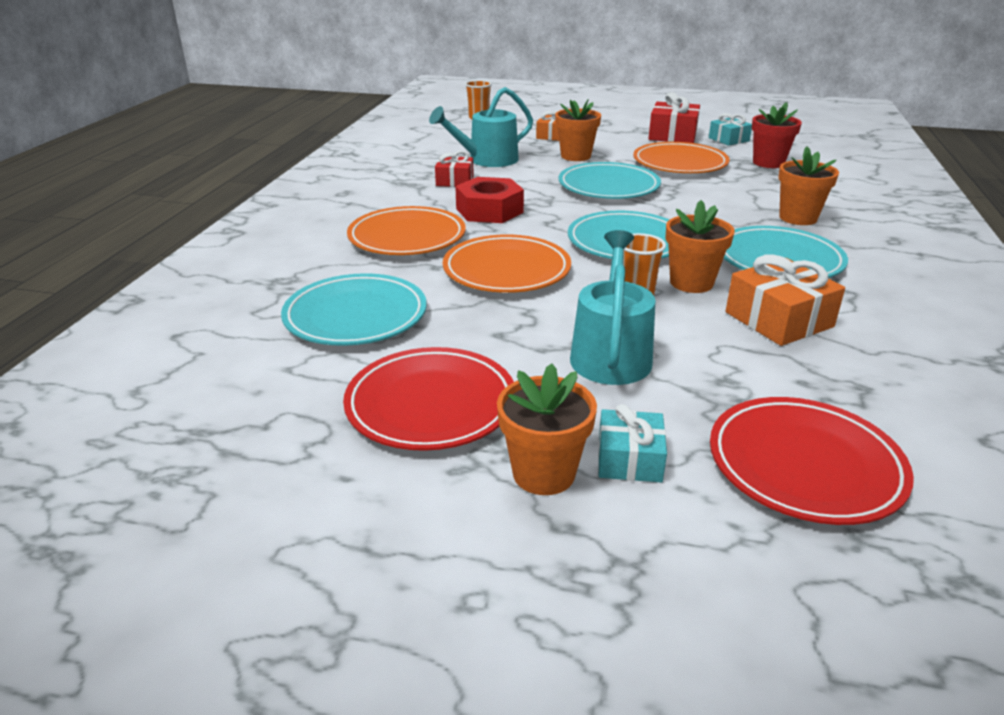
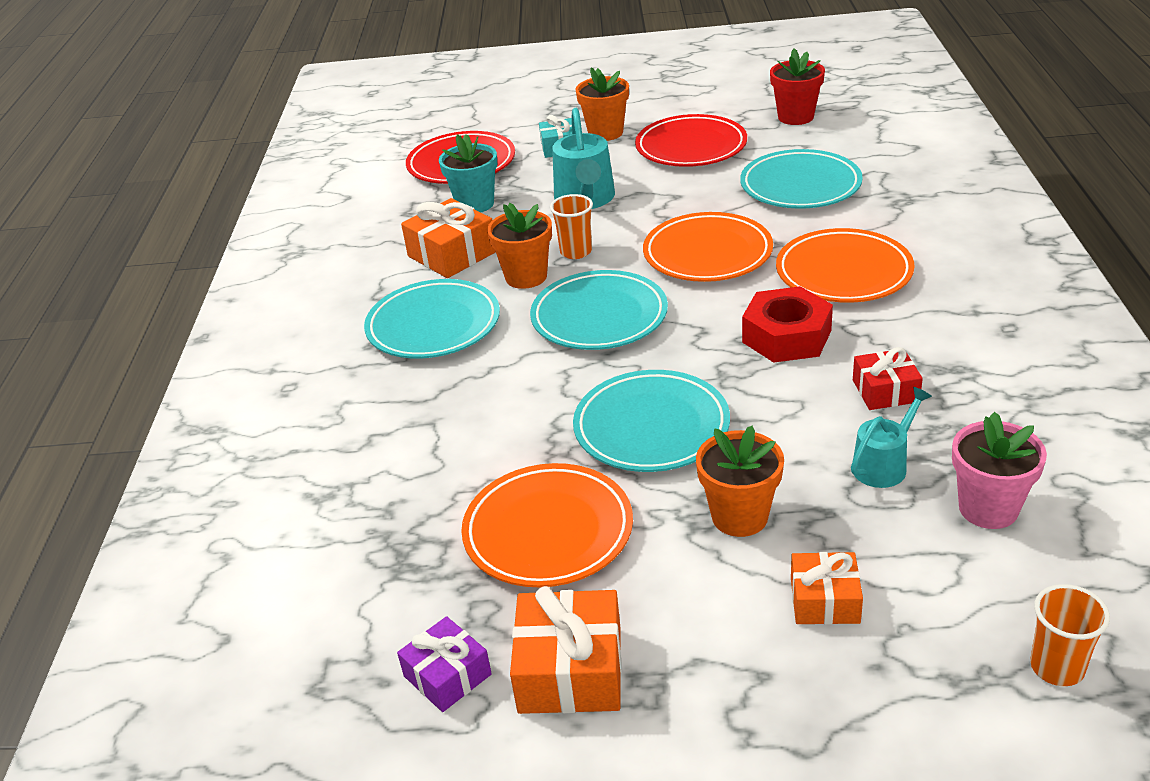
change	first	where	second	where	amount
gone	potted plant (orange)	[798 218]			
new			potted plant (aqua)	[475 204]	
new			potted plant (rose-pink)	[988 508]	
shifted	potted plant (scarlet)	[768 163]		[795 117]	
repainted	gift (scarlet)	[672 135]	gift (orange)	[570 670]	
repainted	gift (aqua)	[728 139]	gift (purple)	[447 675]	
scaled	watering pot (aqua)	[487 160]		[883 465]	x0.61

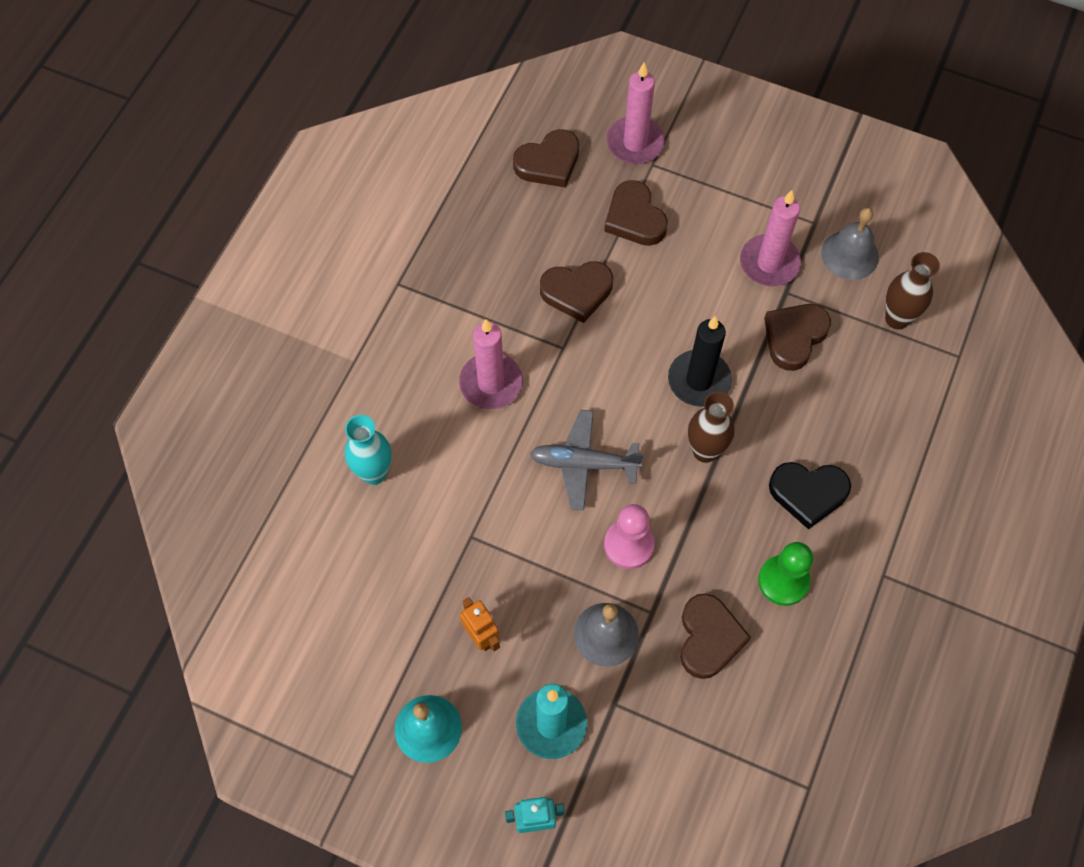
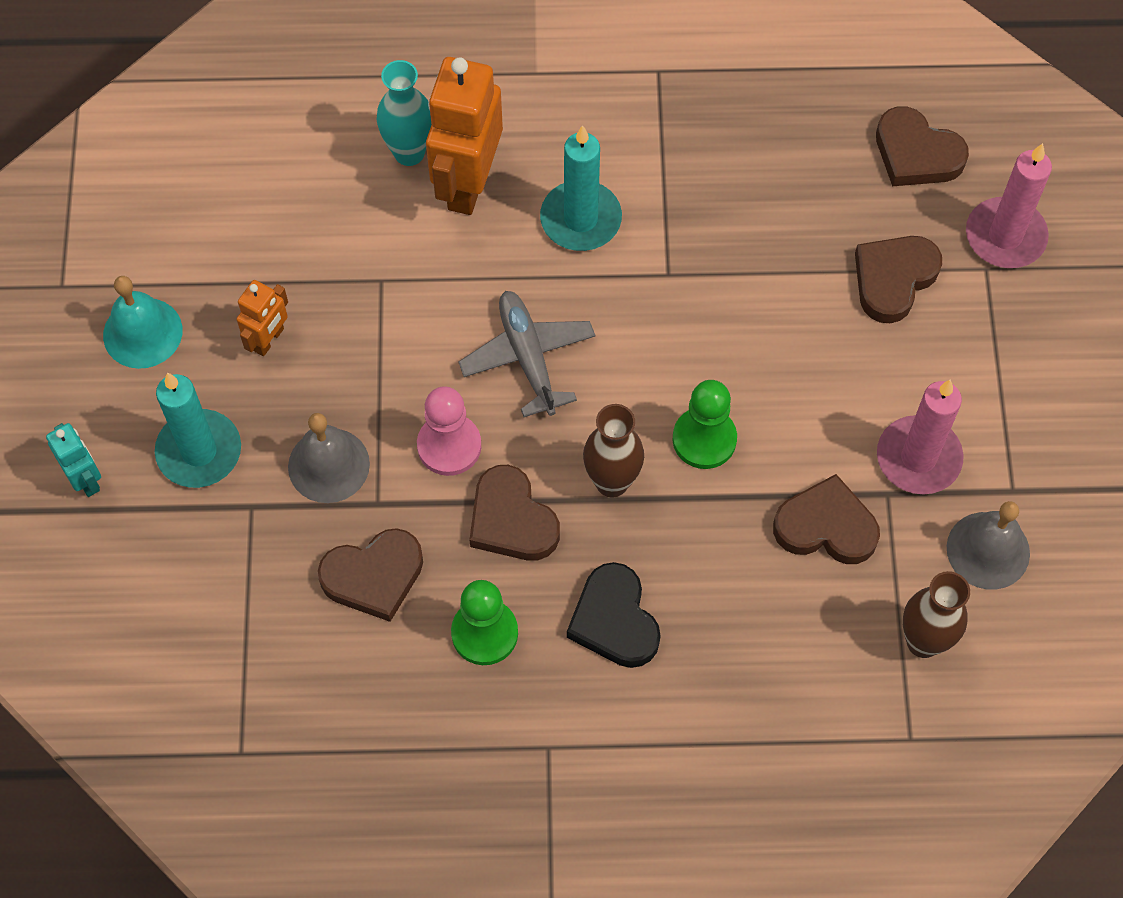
change	first	where	second	where	amount
new			robot (orange)	[467 184]	
shifted	heart (brown)	[577 292]		[511 520]	
swapped	candle (ebony)	[699 380]	chess pawn (green)	[704 439]	
repainted	candle (rose-pink)	[491 383]	candle (aqua)	[580 219]	

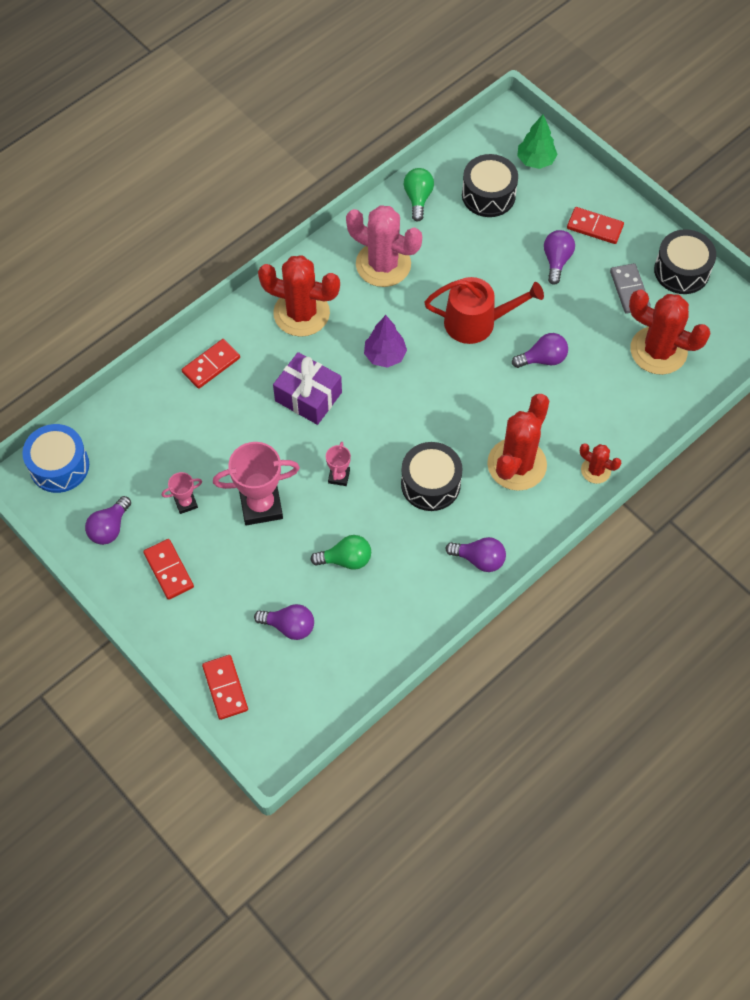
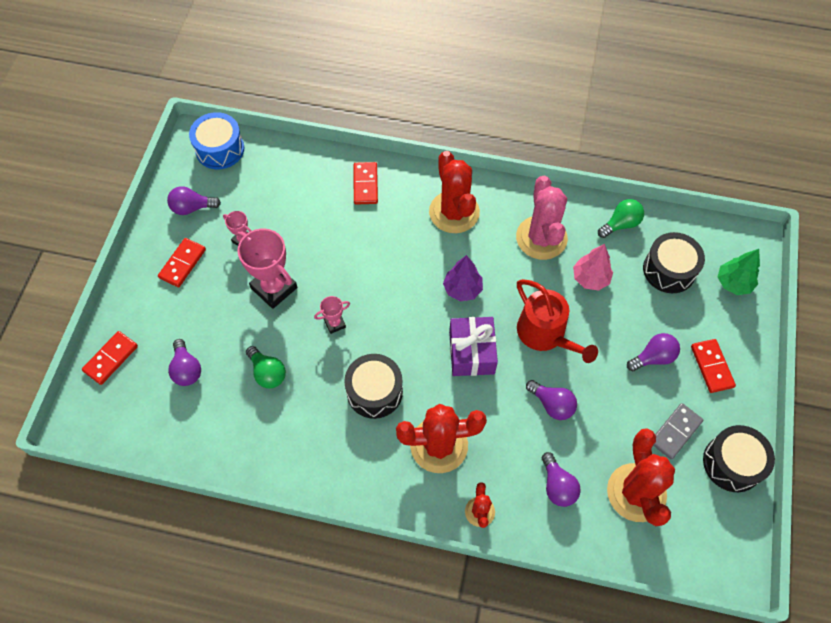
change	first	where	second	where	amount
new			toy tree (rose-pink)	[590 278]	
shifted	gift (purple)	[308 396]		[471 352]	
shifted	bulb (purple)	[479 559]		[557 486]	
rotated	domino piece (scarlet)	[211 365]		[365 184]	75 degrees clockwise

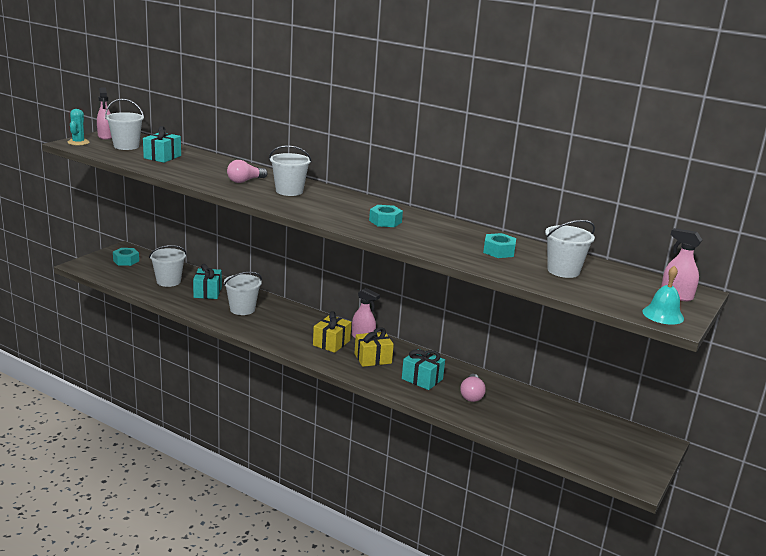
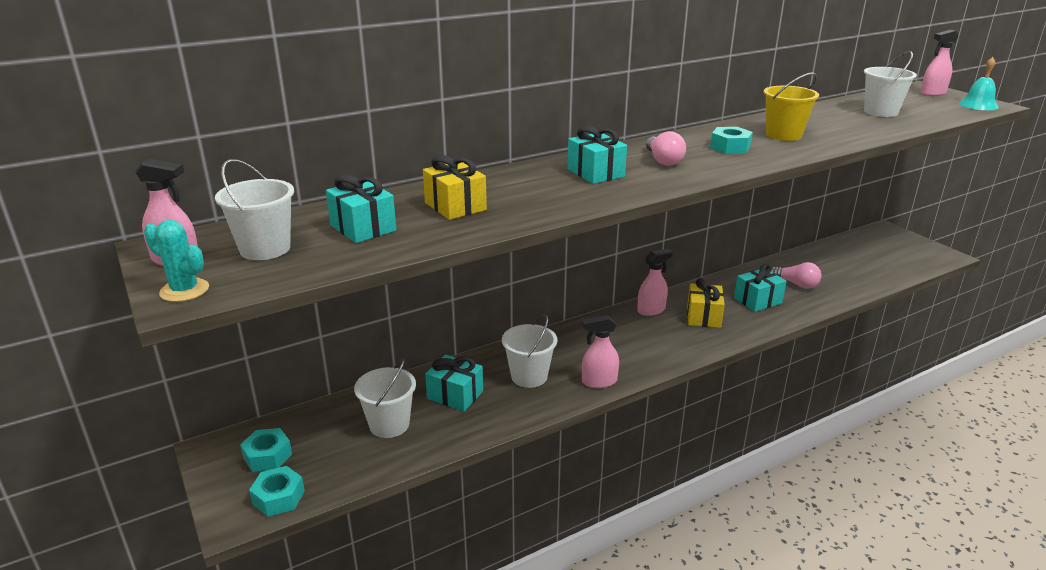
change	first	where	second	where	amount
new			spray bottle (rose-pink)	[599 381]	
new			sand bucket (golden)	[783 135]	
shifted	bulb (rose-pink)	[245 181]		[663 160]	
shifted	gift (golden)	[331 343]		[455 206]	
shifted	hexagon nut (aqua)	[498 251]		[278 497]	
swapped	sand bucket (snow-white)	[289 191]	gift (aqua)	[595 173]	

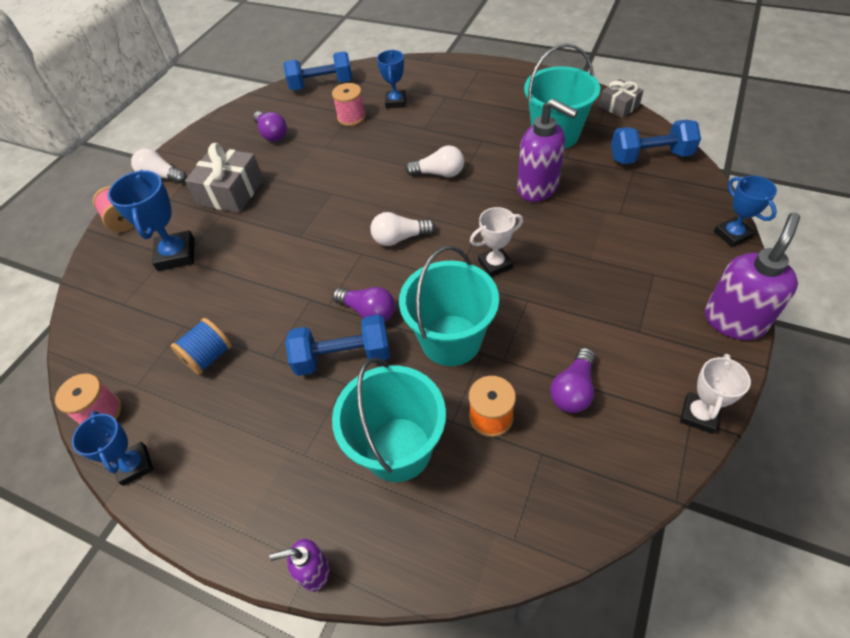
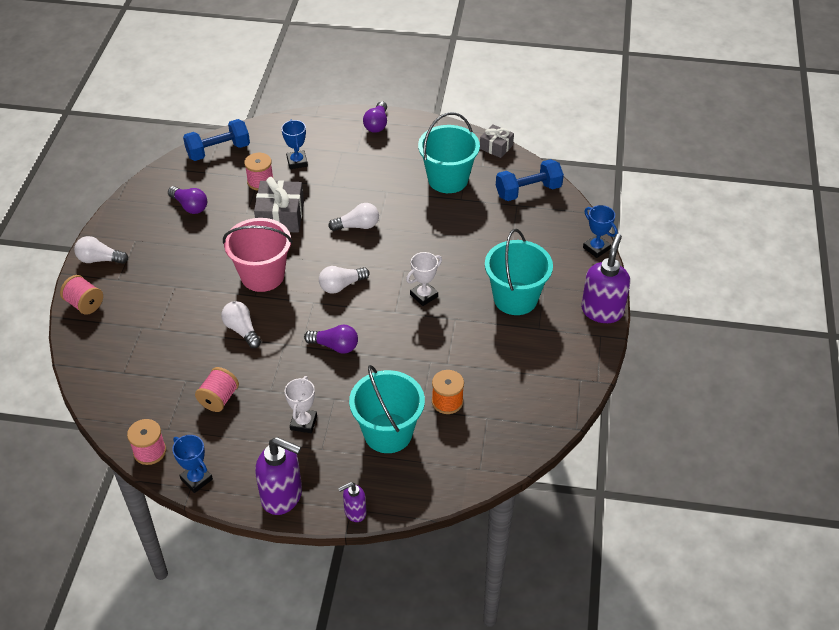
change	first	where	second	where	amount
gone	prize cup (blue)	[176 254]			
gone	dumbbell (blue)	[343 357]			
new			bulb (snow-white)	[242 330]	
new			sand bucket (rose-pink)	[262 275]	
shifted	gift (grey)	[231 192]		[280 216]	
shifted	sand bucket (aqua)	[451 340]		[515 298]	
shifted	soap dispenser (purple)	[538 188]		[282 496]	
shifted	bulb (purple)	[573 390]		[377 124]	
shifted	prize cup (snow-white)	[698 415]		[303 423]	
repainted	bobbin (blue)	[209 356]	bobbin (rose-pink)	[219 398]	

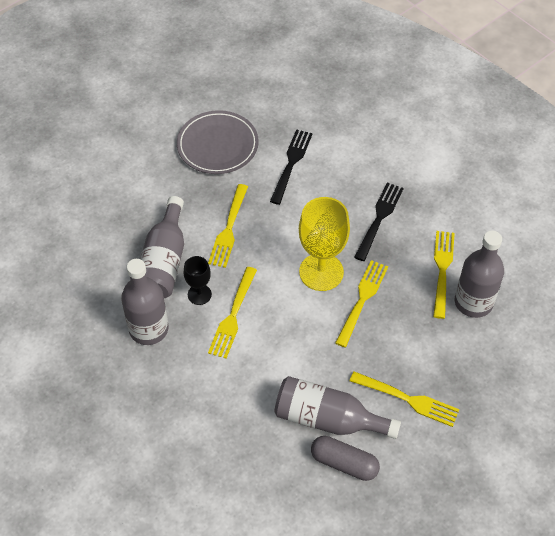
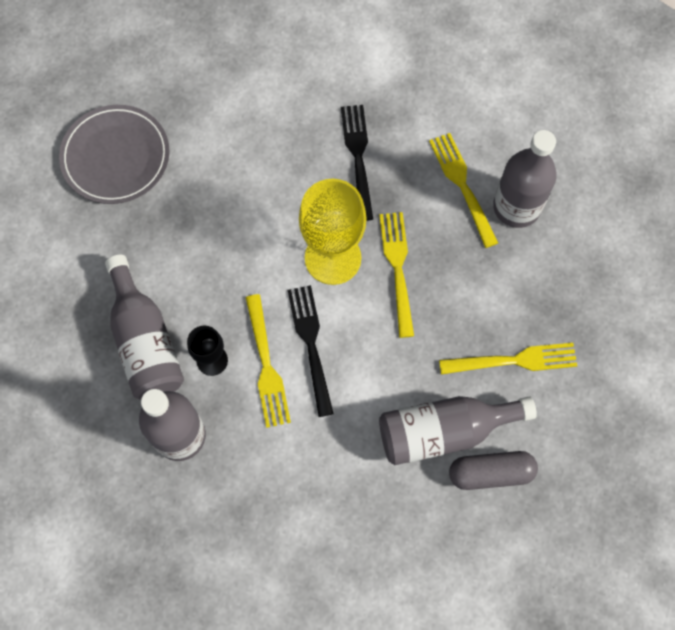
change	first	where	second	where	amount
gone	dinner fork (golden)	[229 229]			
shifted	dinner fork (ebony)	[291 164]		[311 344]	

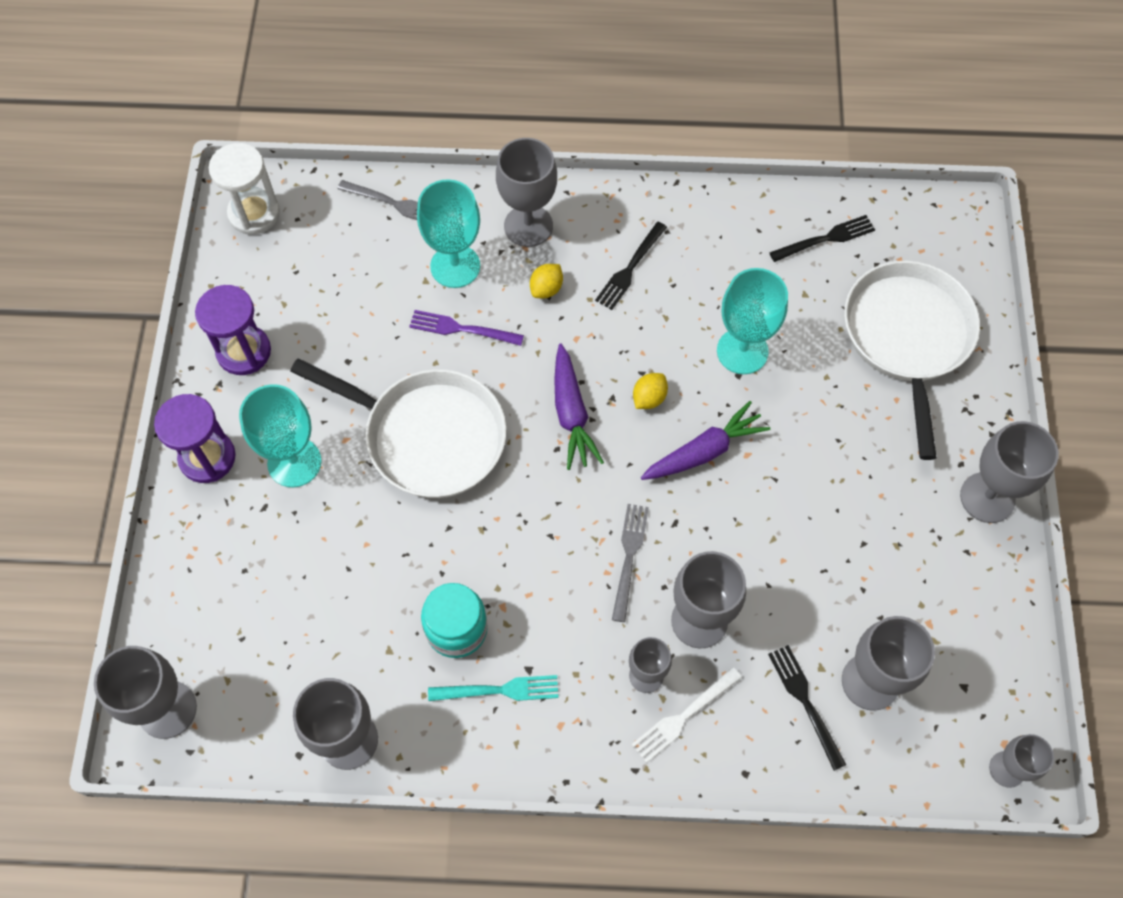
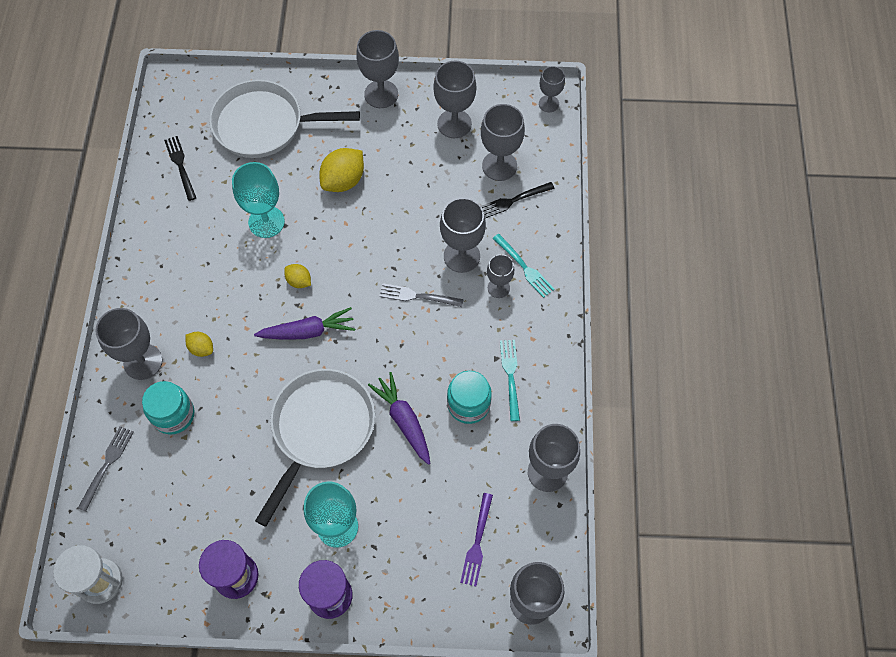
change	first	where	second	where	amount
gone	dinner fork (ebony)	[630 269]			
new			lemon (golden)	[343 181]	
new			goblet (grey)	[454 124]	
shifted	dinner fork (purple)	[461 329]		[477 543]	
shifted	root vegetable (purple)	[704 451]		[403 420]	
swapped	goblet (aqua)	[455 266]	jar (aqua)	[173 415]	
repainted	dinner fork (snow-white)	[683 717]	dinner fork (aqua)	[524 267]	

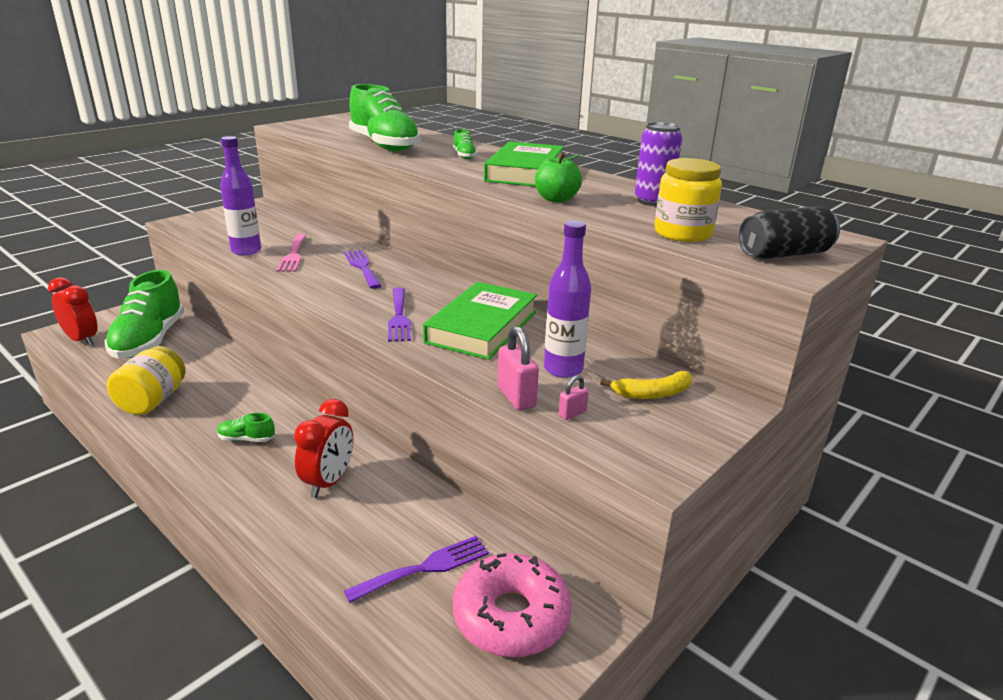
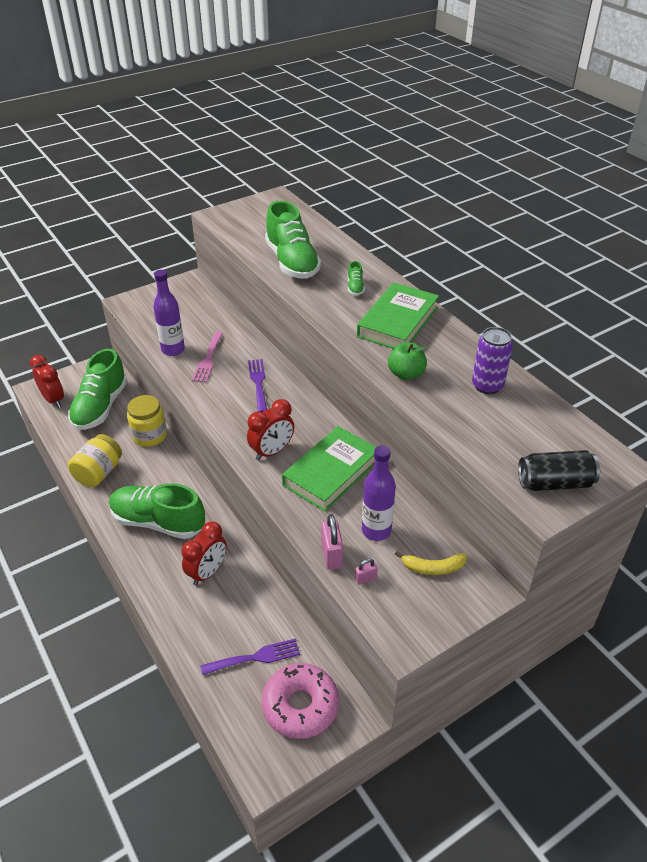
change	first	where	second	where	amount
shifted	jar (golden)	[682 233]		[149 436]	
swapped	dinner fork (purple)	[399 317]	bedside clock (scarlet)	[272 451]	
scaled	lace-up shoe (green)	[247 439]		[158 522]	x2.45

